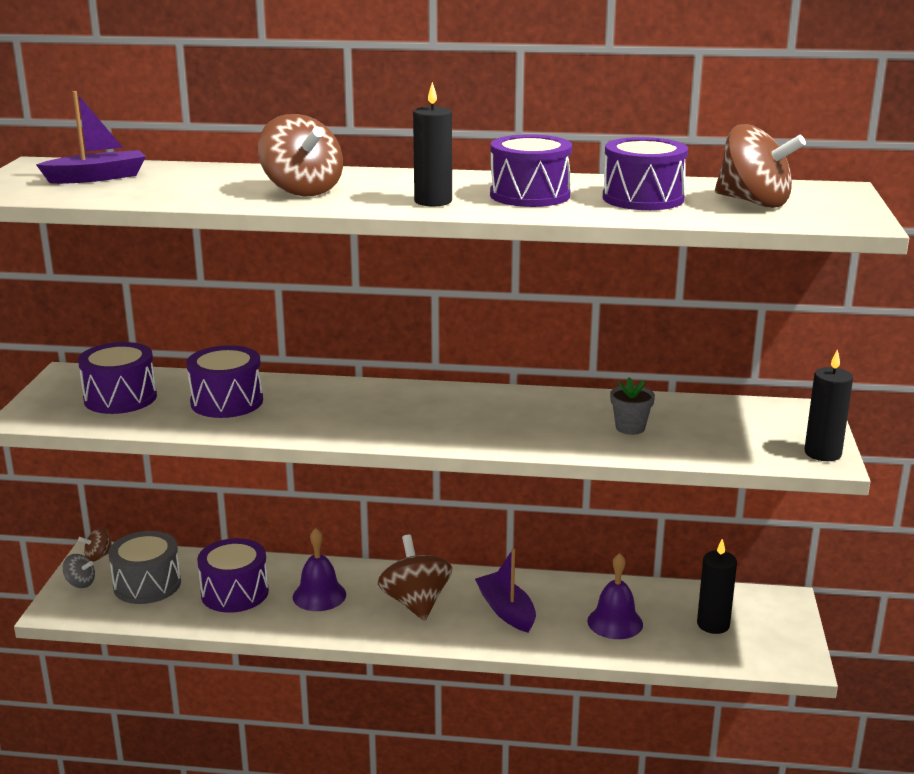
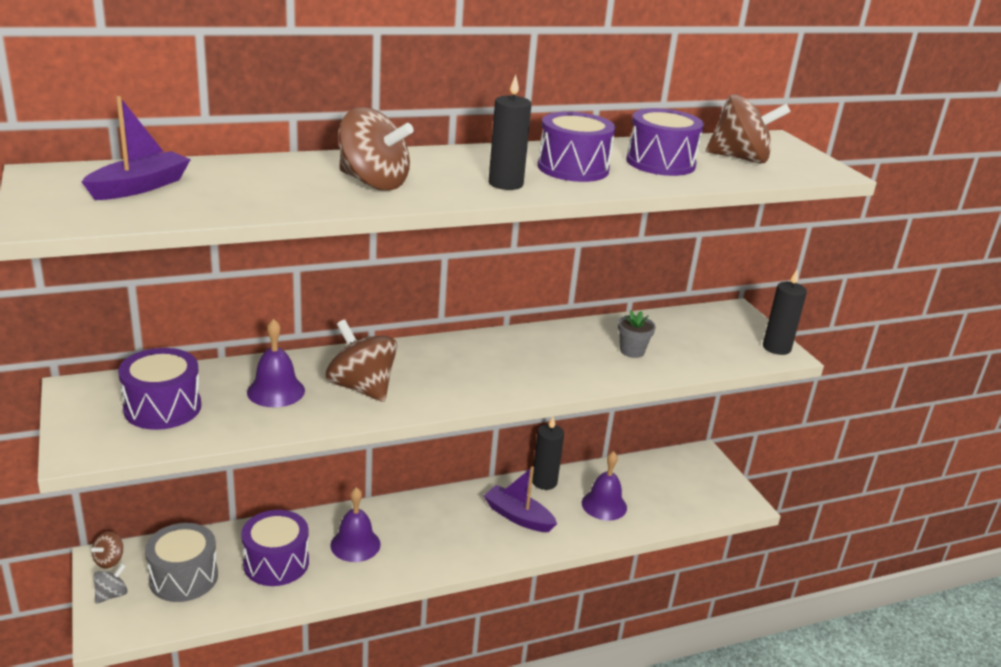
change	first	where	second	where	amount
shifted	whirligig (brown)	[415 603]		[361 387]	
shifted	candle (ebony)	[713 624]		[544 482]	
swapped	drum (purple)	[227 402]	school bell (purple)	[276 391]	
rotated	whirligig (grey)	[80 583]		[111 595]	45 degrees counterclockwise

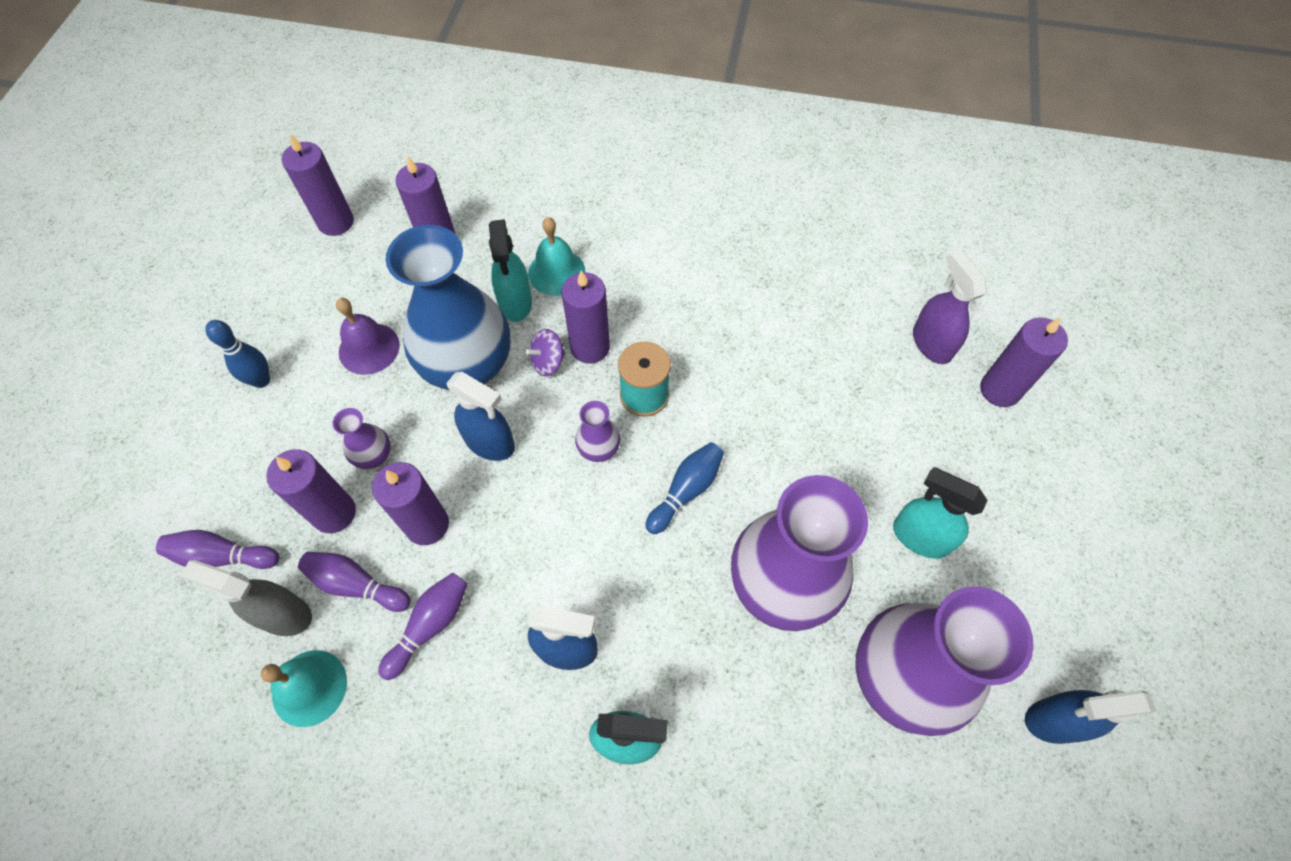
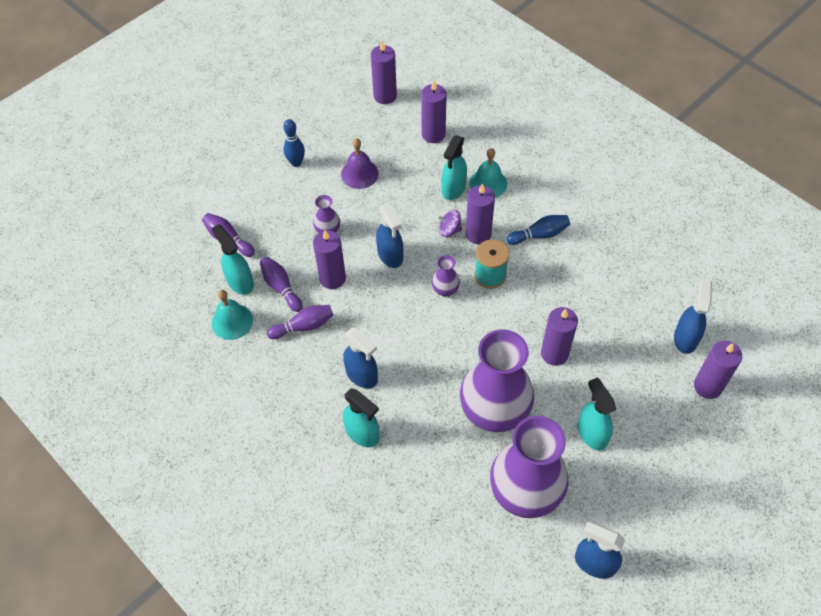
change	first	where	second	where	amount
gone	vase (blue)	[468 366]			
shifted	candle (purple)	[334 513]		[554 353]	
shifted	bowling pin (blue)	[686 491]		[539 235]	
repainted	spray bottle (grey)	[283 614]	spray bottle (aqua)	[240 282]	
repainted	spray bottle (purple)	[931 343]	spray bottle (blue)	[685 338]	

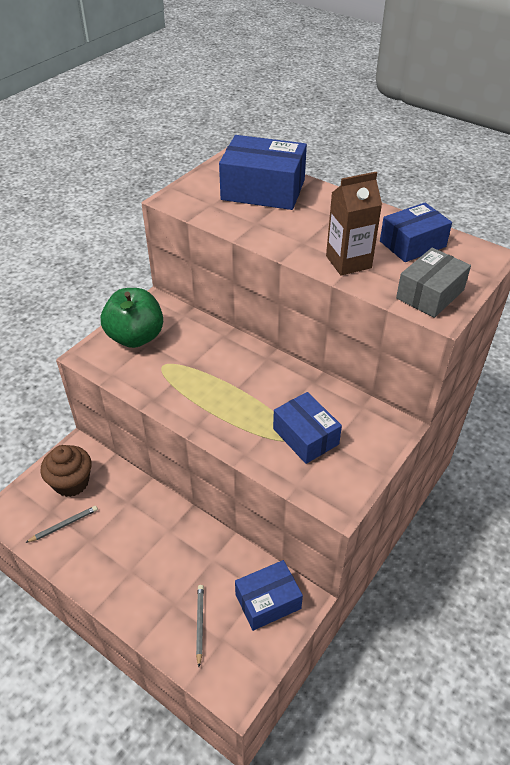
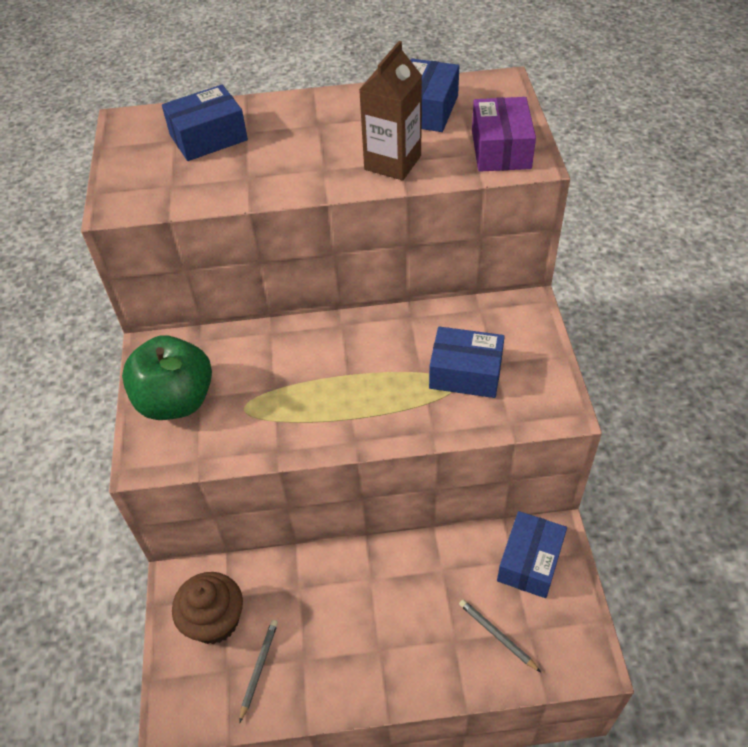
change	first	where	second	where	amount
repainted	parcel (grey)	[430 294]	parcel (purple)	[501 149]	
scaled	parcel (blue)	[263 190]		[208 137]	x0.65

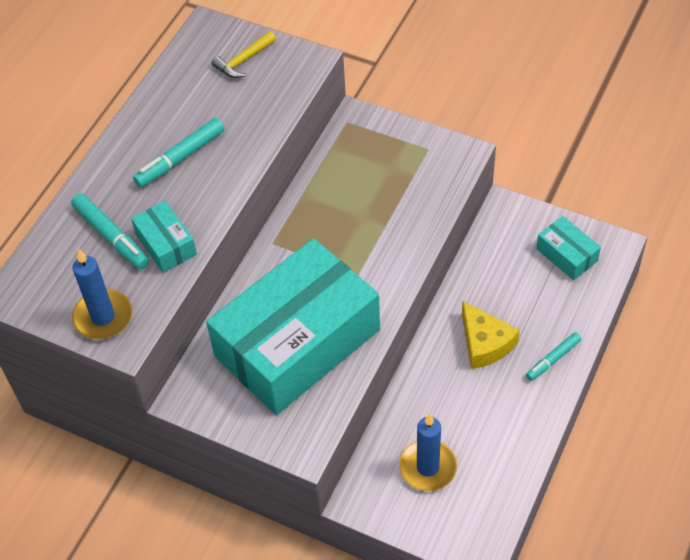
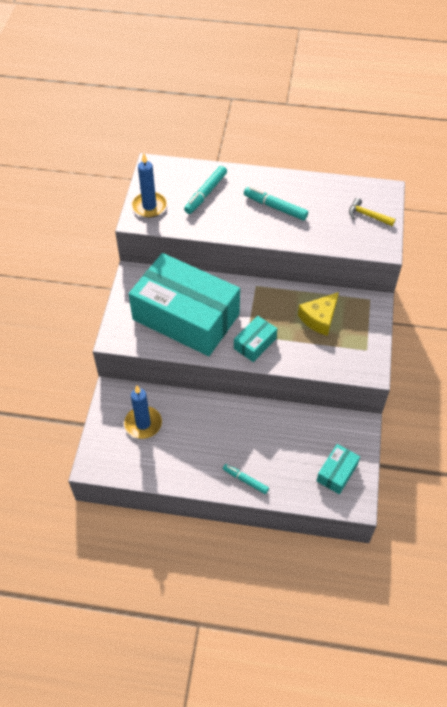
change	first	where	second	where	amount
shifted	parcel (aqua)	[166 244]		[255 343]	
shifted	piece of cheese (golden)	[485 343]		[319 318]	

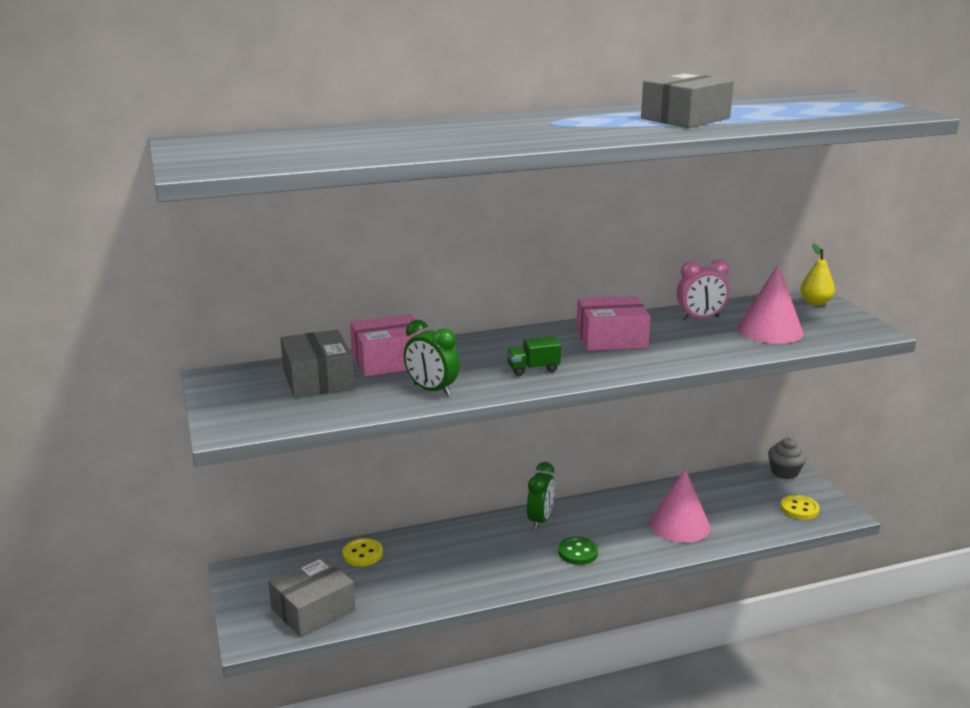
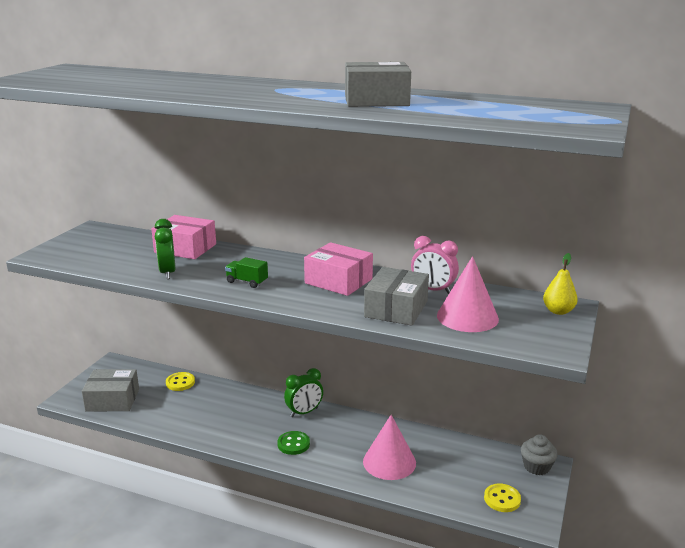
change	first	where	second	where	amount
shifted	parcel (grey)	[318 379]		[396 309]	

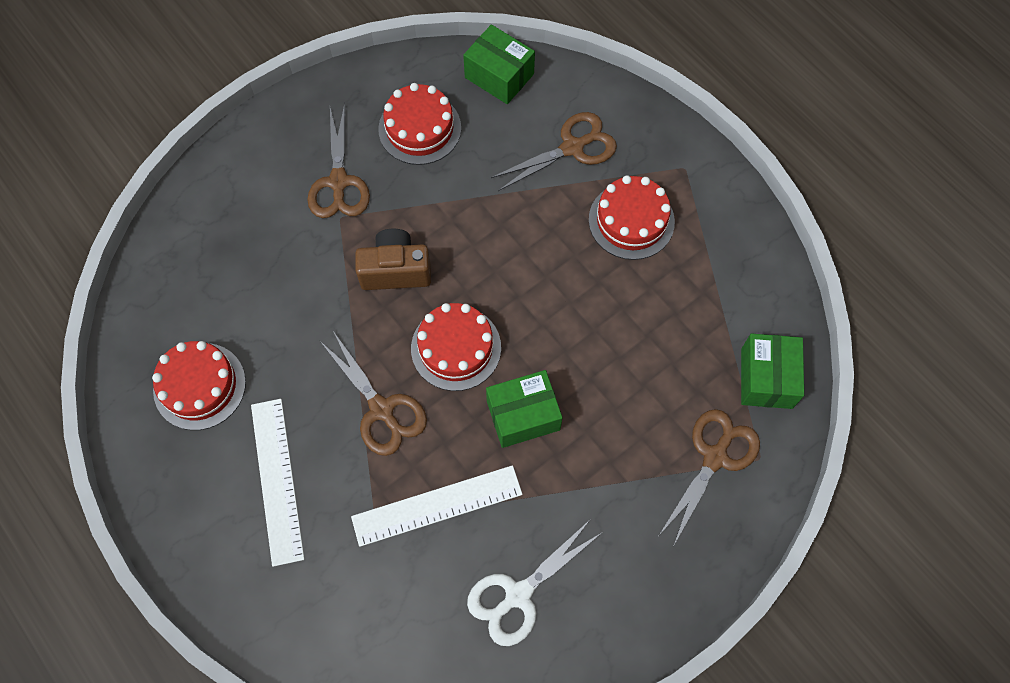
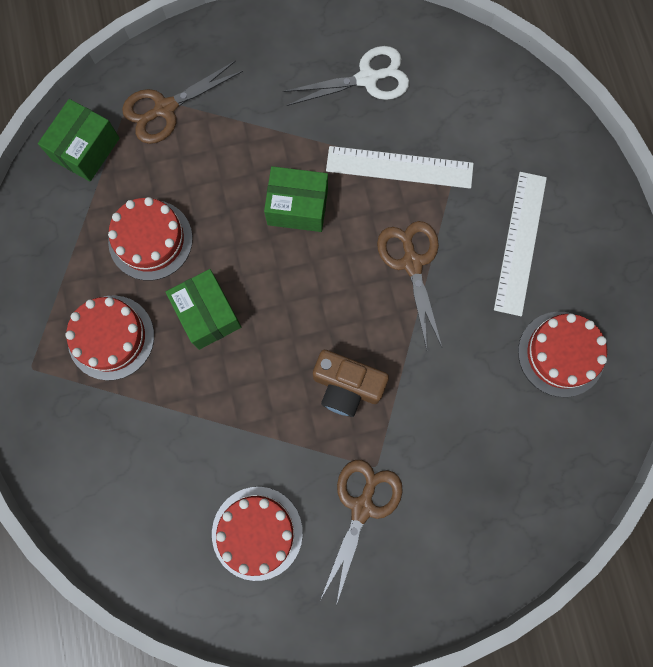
change	first	where	second	where	amount
gone	shears (brown)	[572 147]			
shifted	cake (scarlet)	[456 348]		[150 240]	
shifted	parcel (green)	[499 76]		[207 314]	

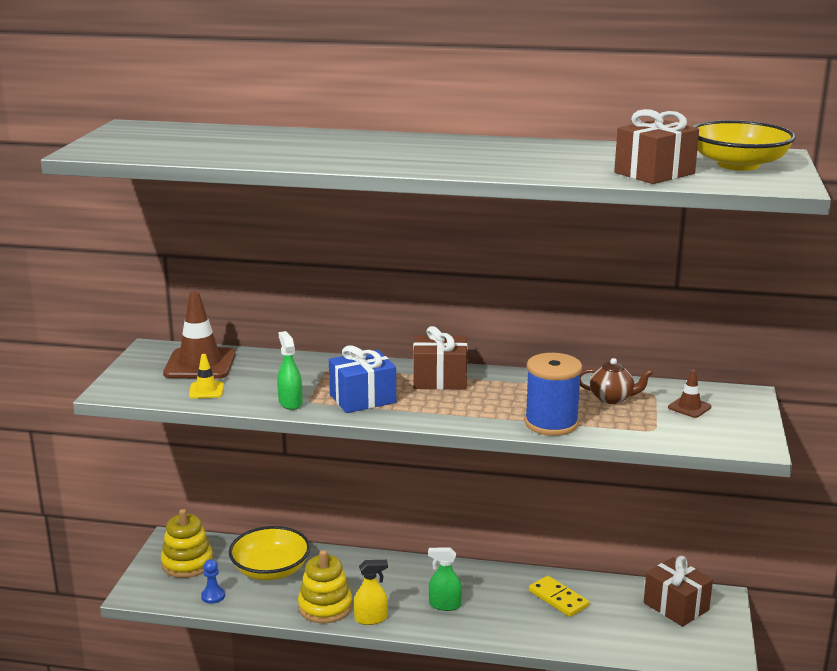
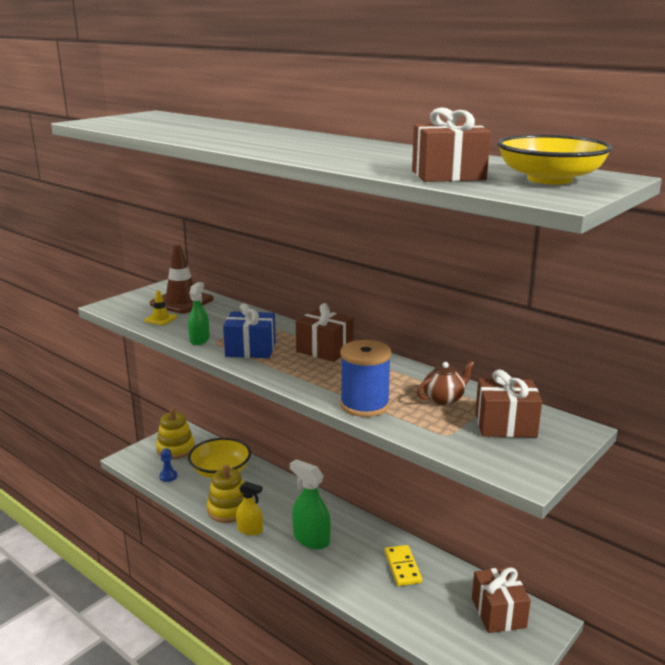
change	first	where	second	where	amount
swapped	road cone (brown)	[689 407]	gift (brown)	[505 425]	
rotated	teapot (brown)	[612 398]		[444 399]	75 degrees counterclockwise
scaled	spray bottle (green)	[444 605]		[311 539]	x1.54

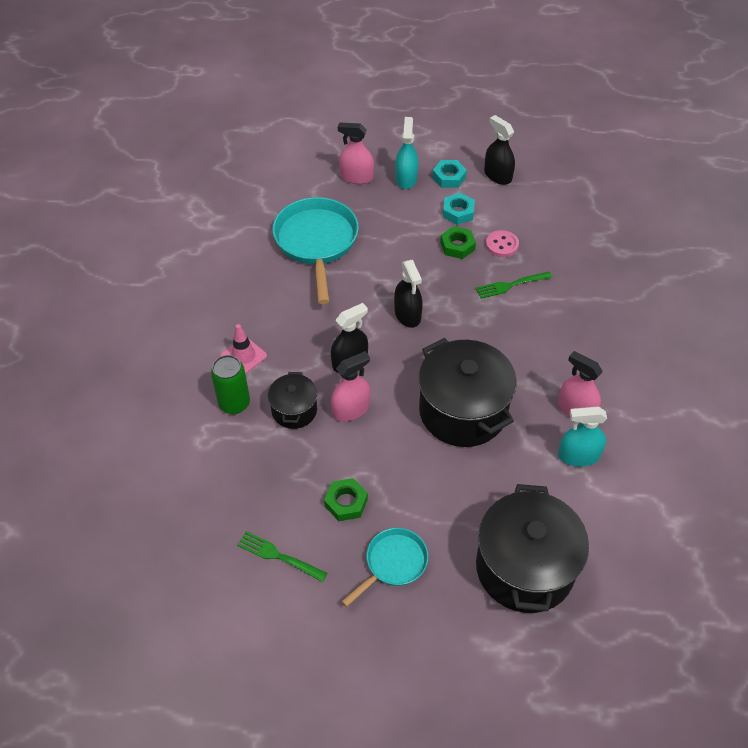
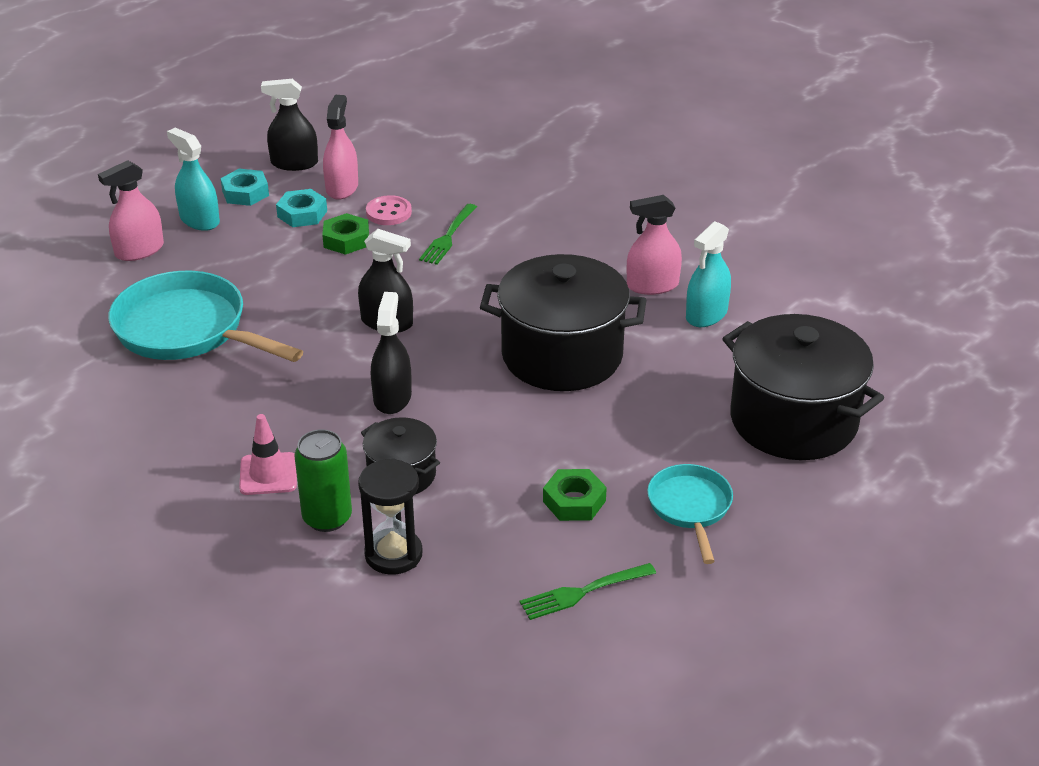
change	first	where	second	where	amount
new			hourglass (ebony)	[393 554]	
shifted	spray bottle (rose-pink)	[351 409]		[342 188]	

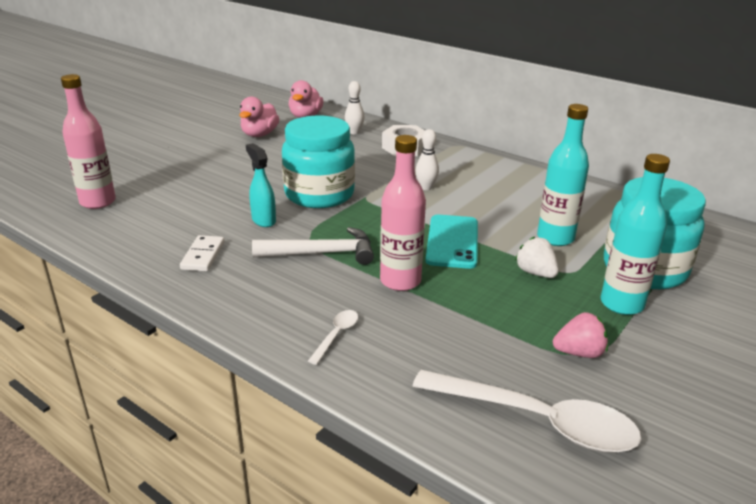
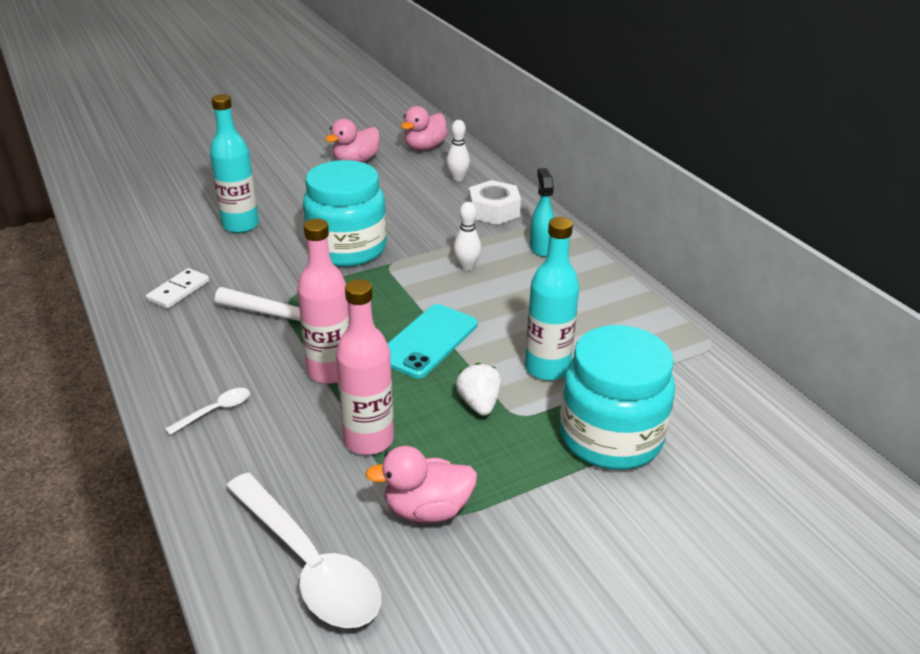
change	first	where	second	where	amount
shifted	flask (rose-pink)	[98 202]		[369 440]	
shifted	spray bottle (aqua)	[263 220]		[541 248]	
shifted	flask (aqua)	[621 304]		[241 225]	
swapped	toy strawberry (rose-pink)	[579 353]	toy duck (rose-pink)	[427 509]	

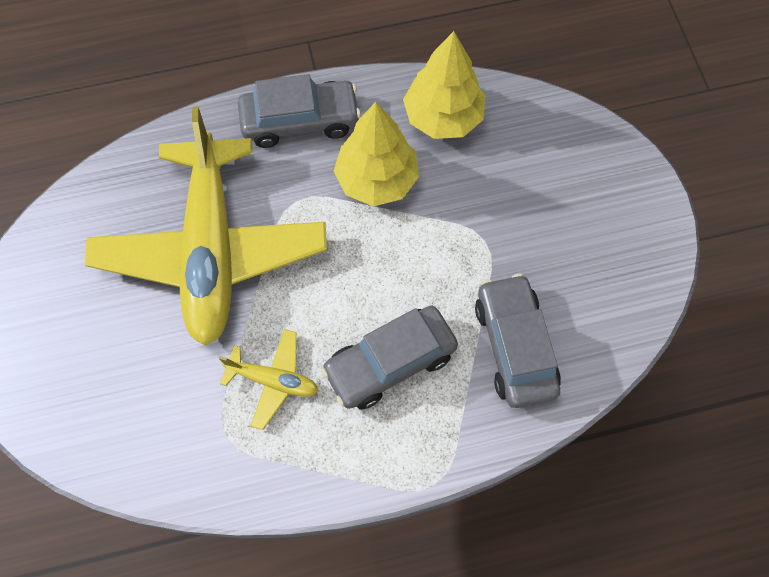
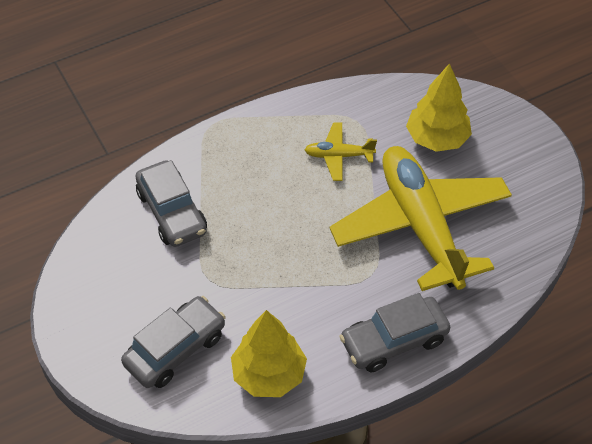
change	first	where	second	where	amount
shifted	car (grey)	[390 362]		[175 349]	
shifted	toy tree (golden)	[377 179]		[437 139]	

